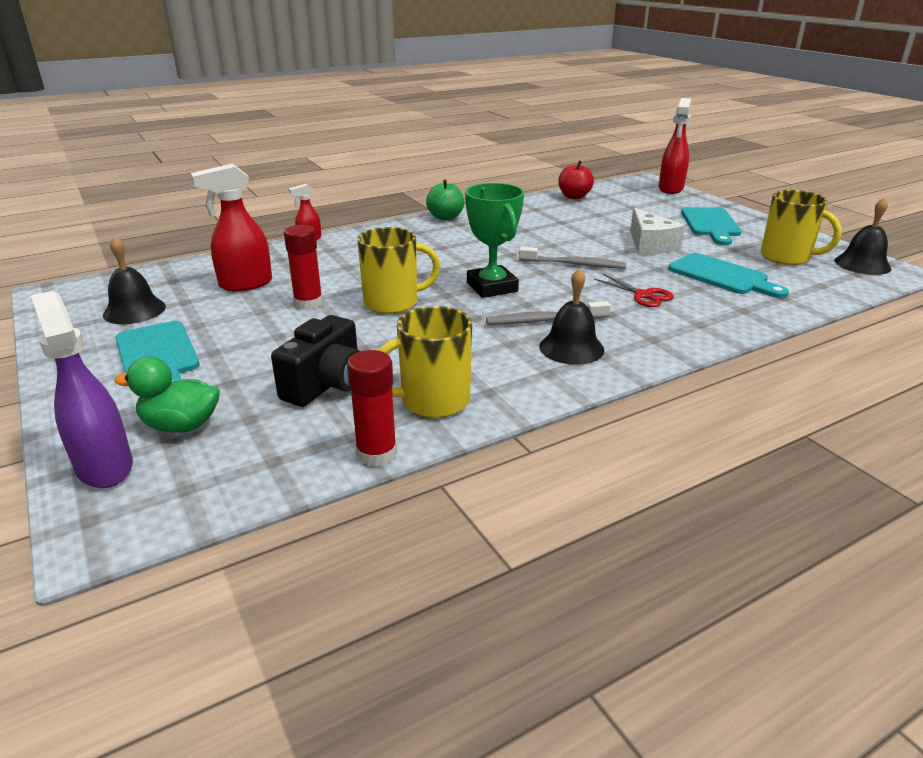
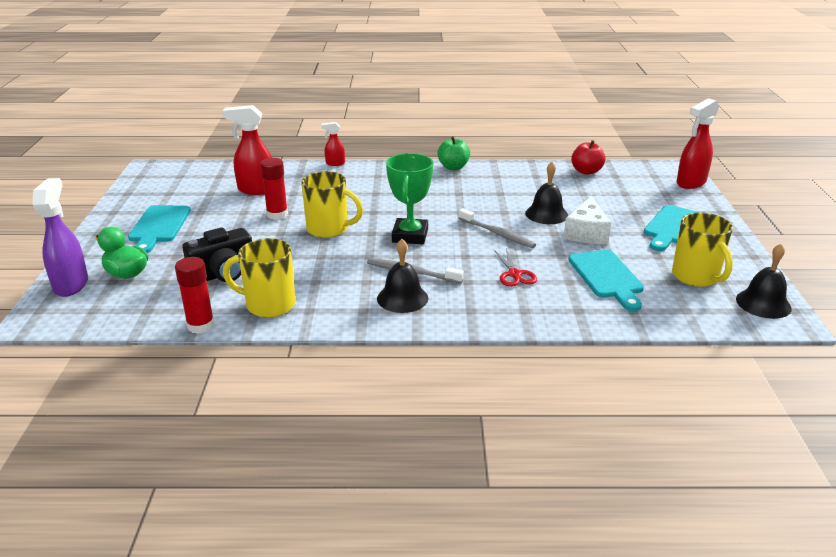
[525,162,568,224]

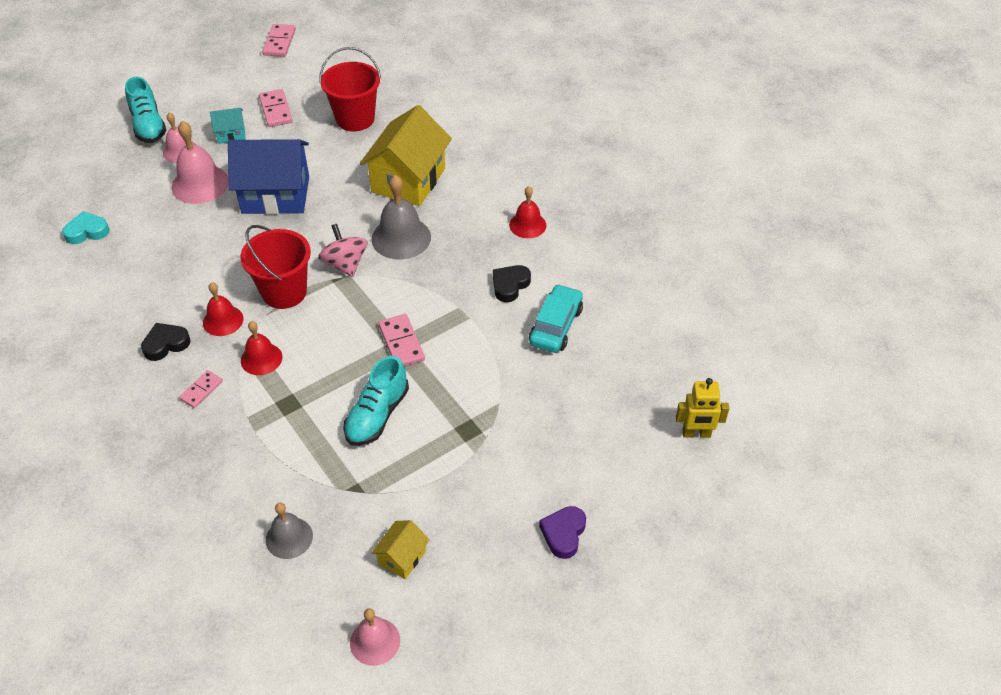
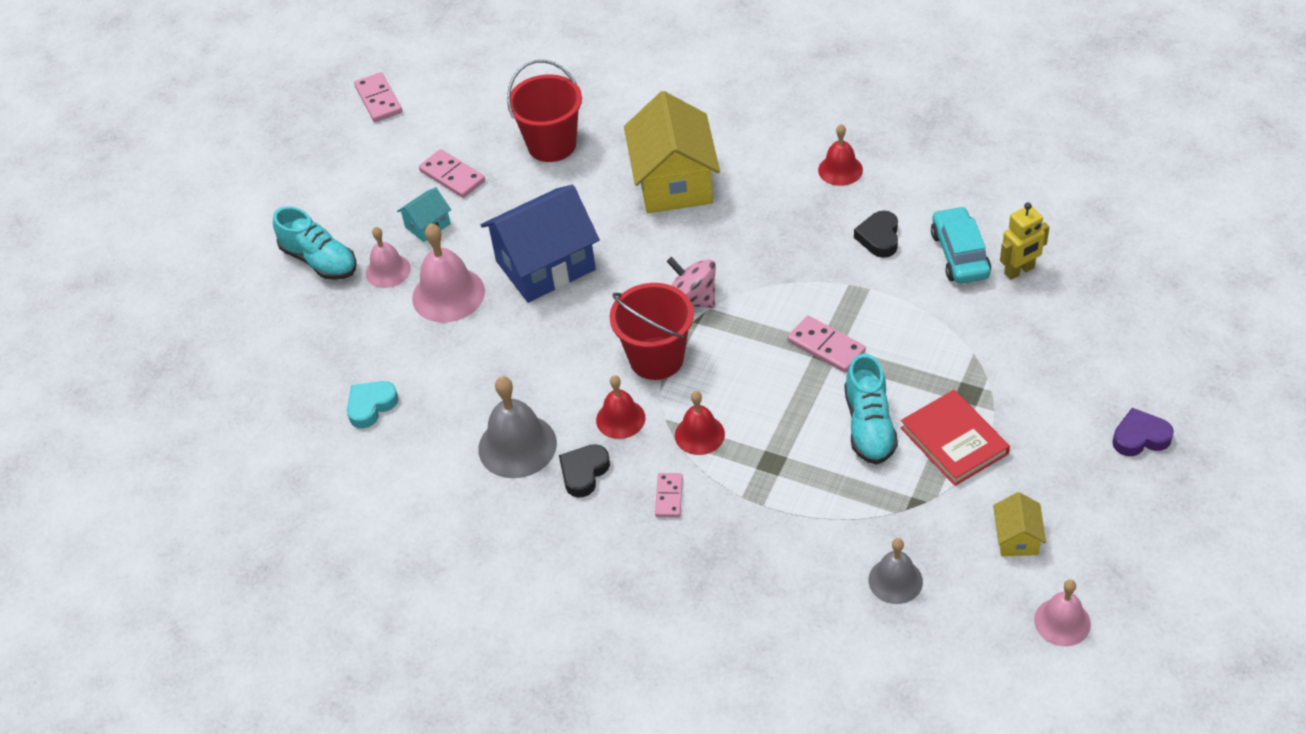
[900,390,1010,486]
[478,376,557,478]
[1000,203,1049,280]
[1112,408,1174,456]

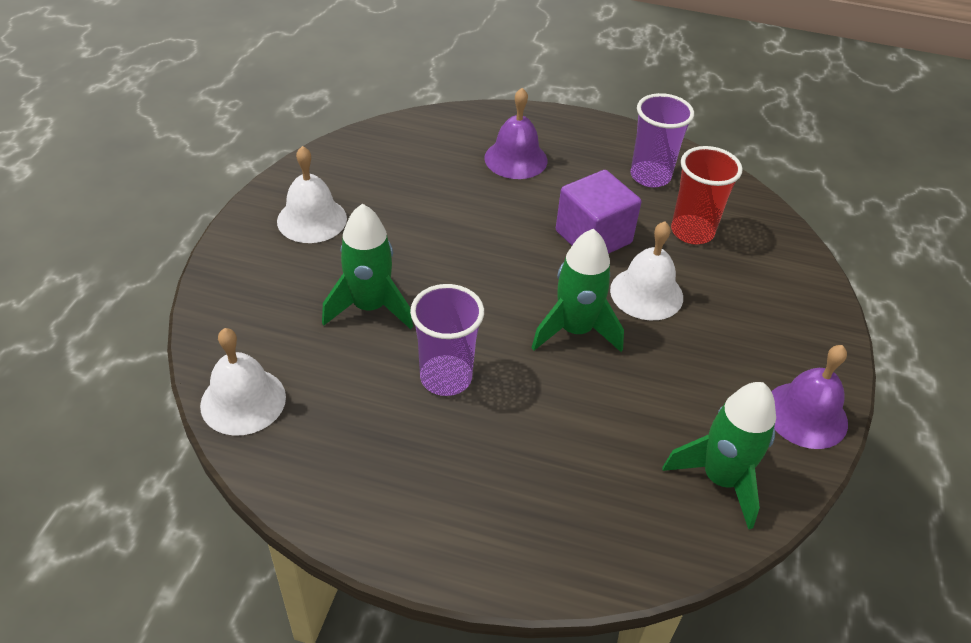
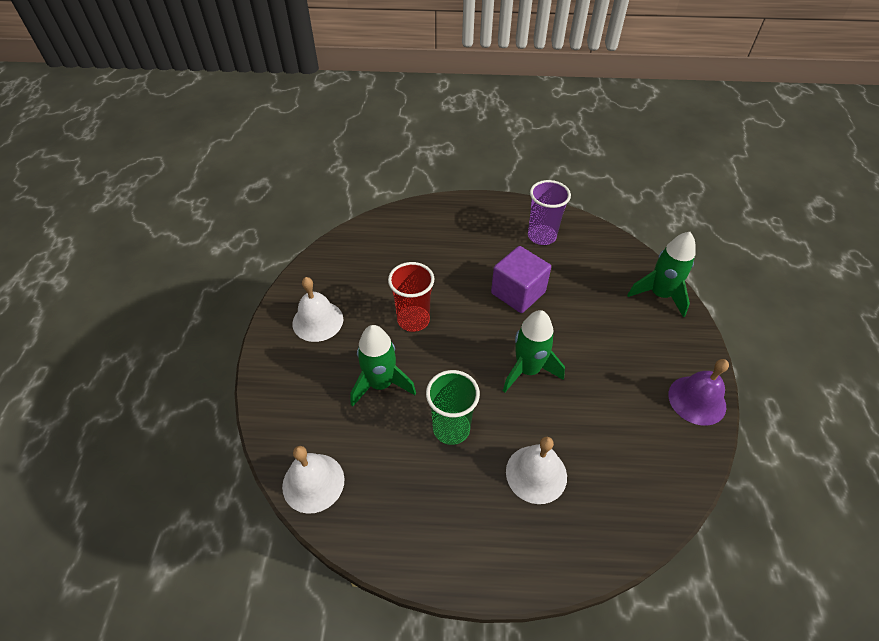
[484,88,547,179] (first image)
[506,437,567,504]
[627,232,696,317]
[388,262,434,332]
[426,370,480,445]

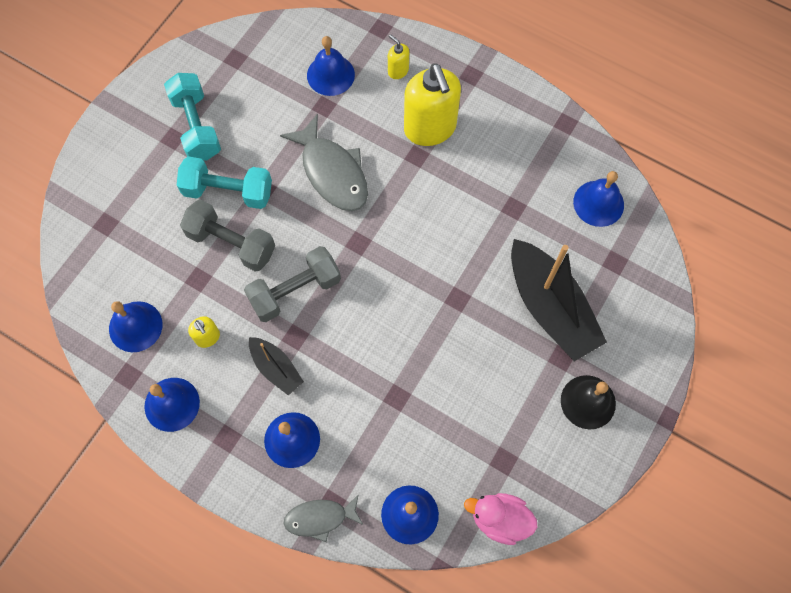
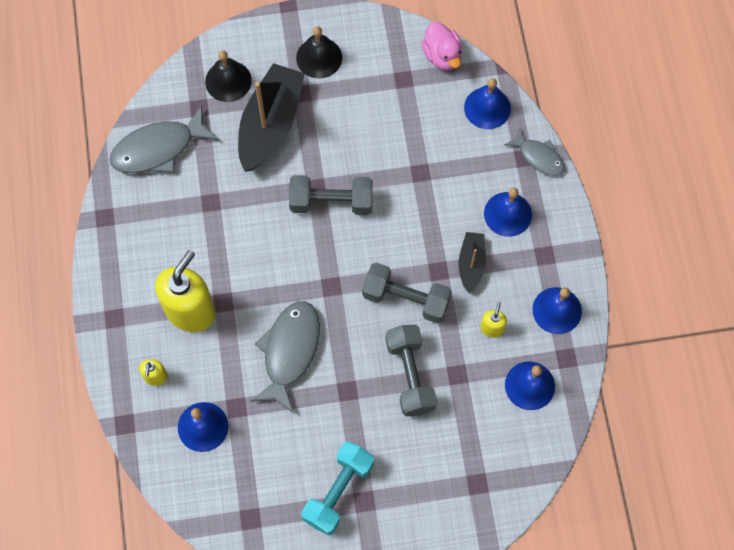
[177,156,272,209] (first image)
[205,50,252,102]
[289,175,373,215]
[110,105,219,173]

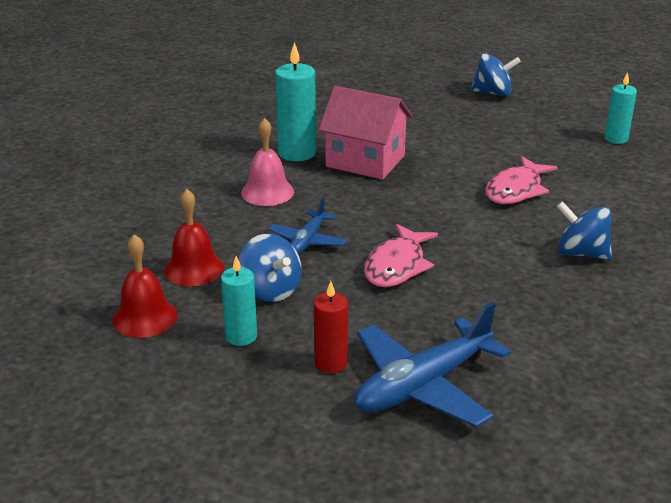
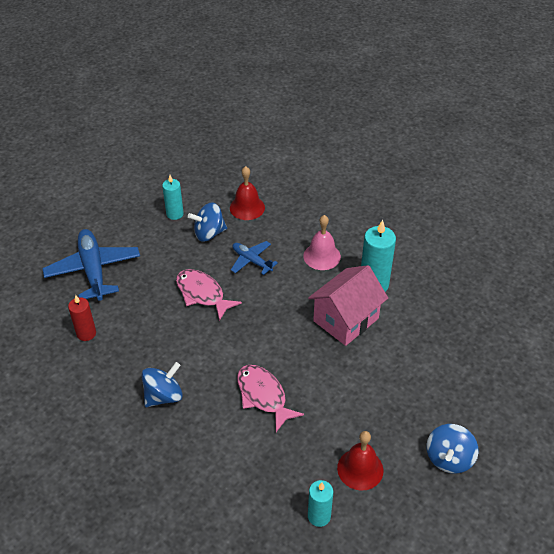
[337,431,383,491]
[68,295,96,341]

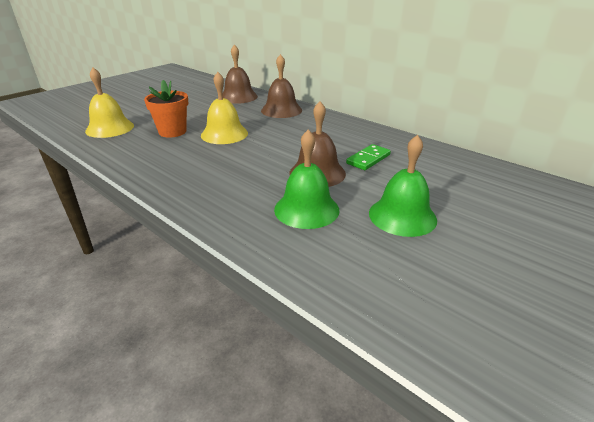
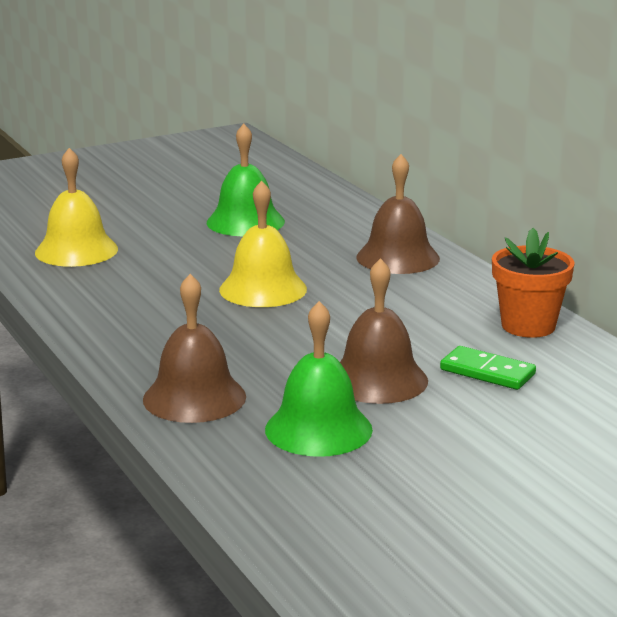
[492,228,575,338]
[143,274,246,423]
[207,124,285,236]
[440,346,536,390]

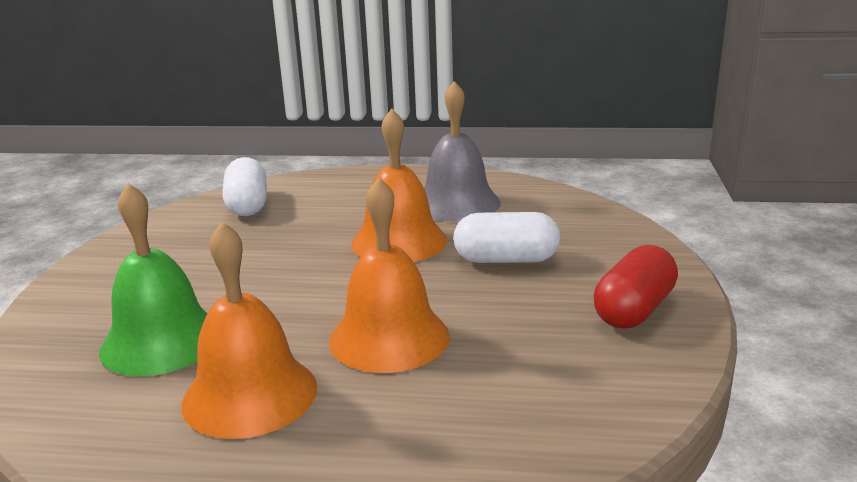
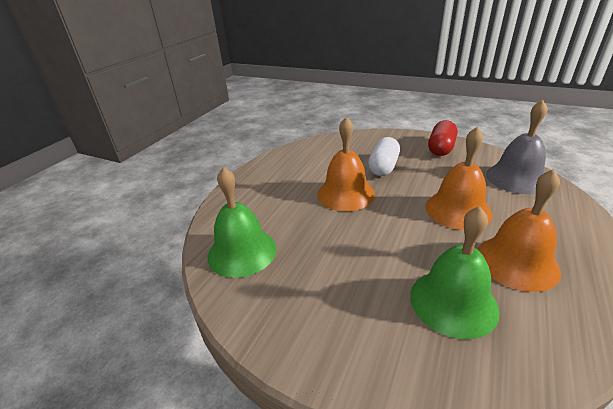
[486,100,547,194]
[207,167,276,278]
[428,120,457,156]

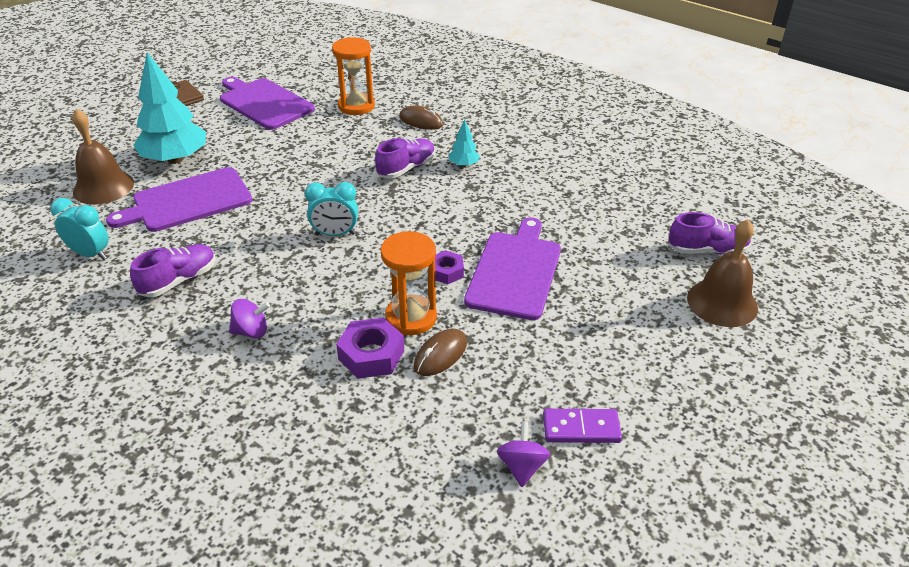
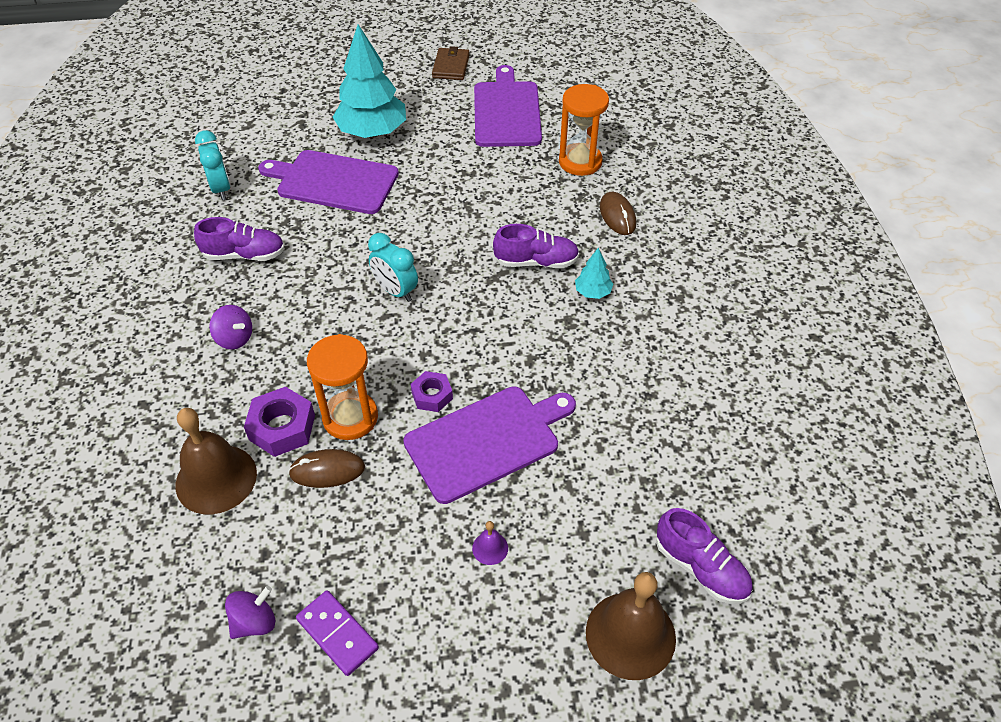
[472,521,508,565]
[176,408,257,514]

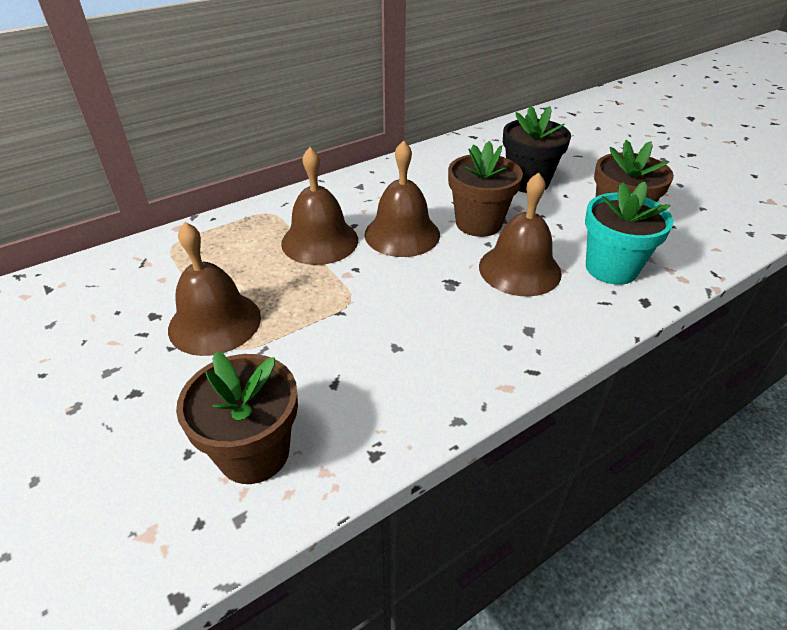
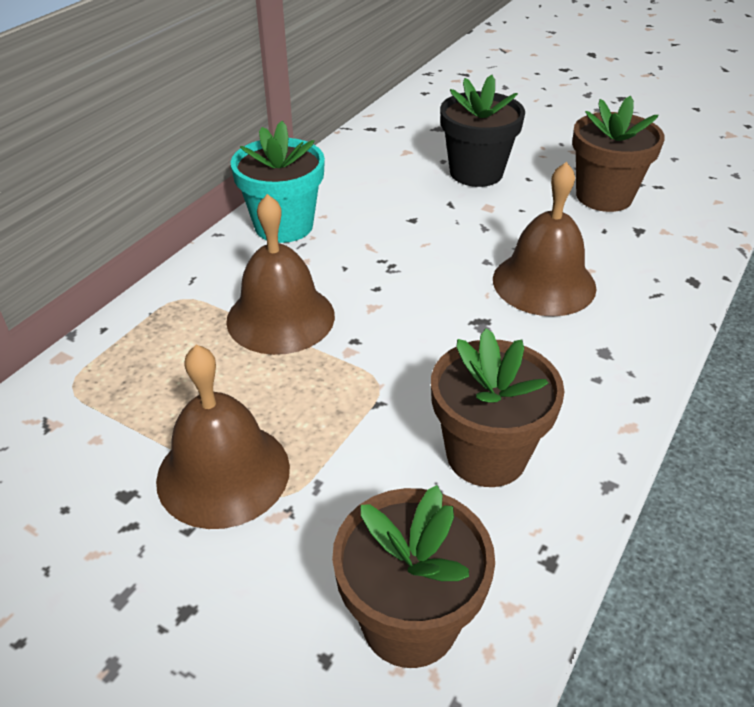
[365,140,440,257] (first image)
[431,328,564,487]
[231,121,325,243]

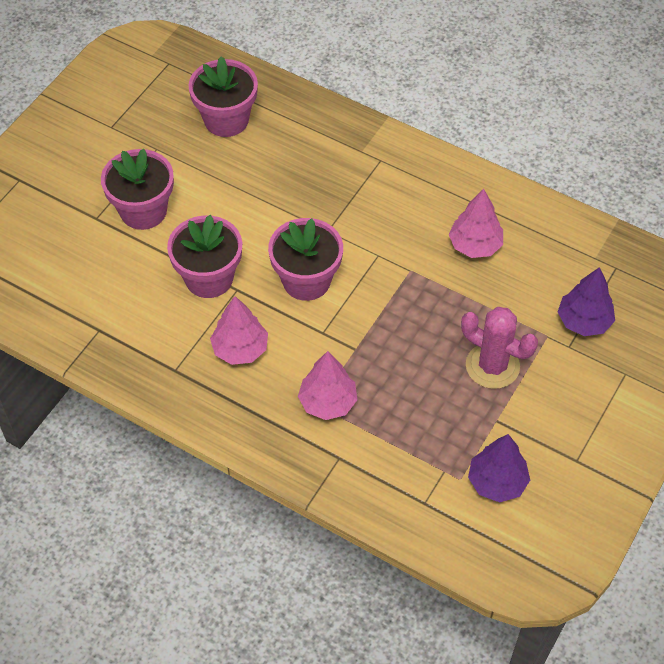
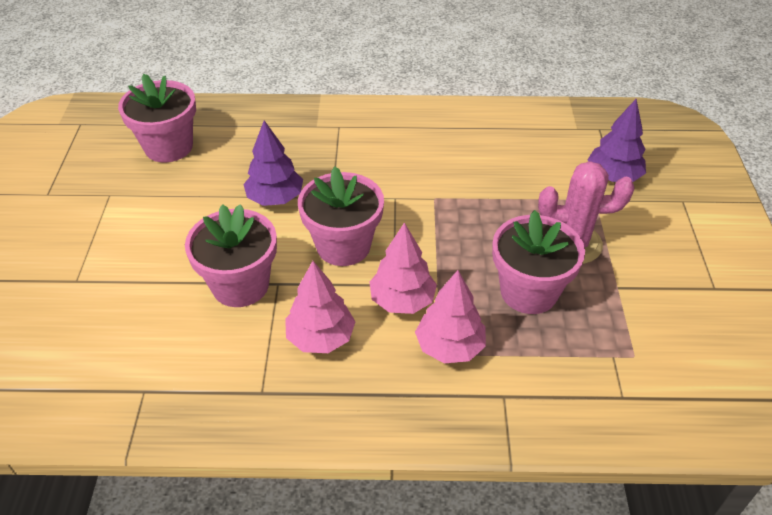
[492,210,585,314]
[369,222,437,314]
[243,120,303,206]

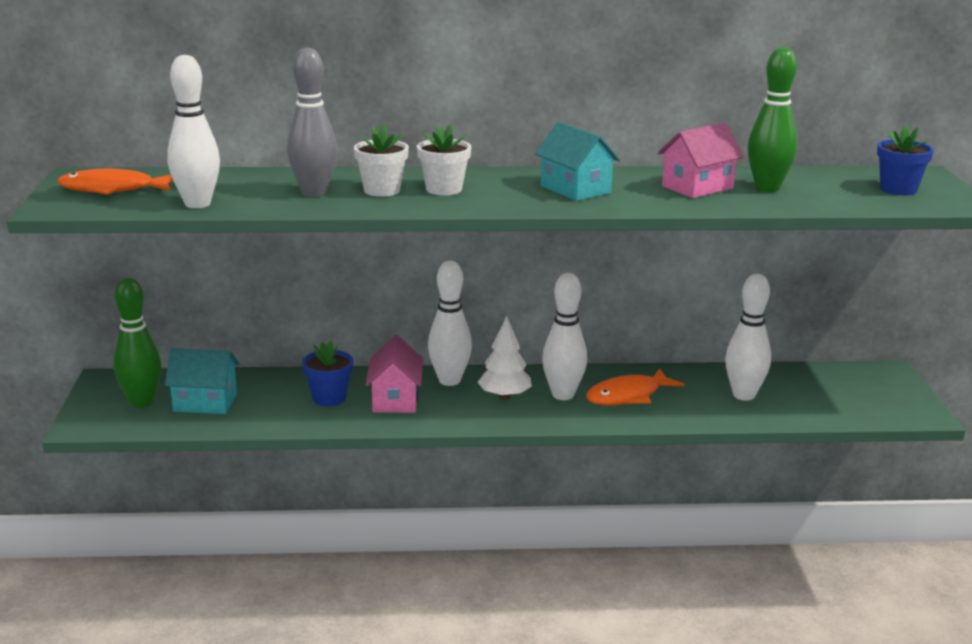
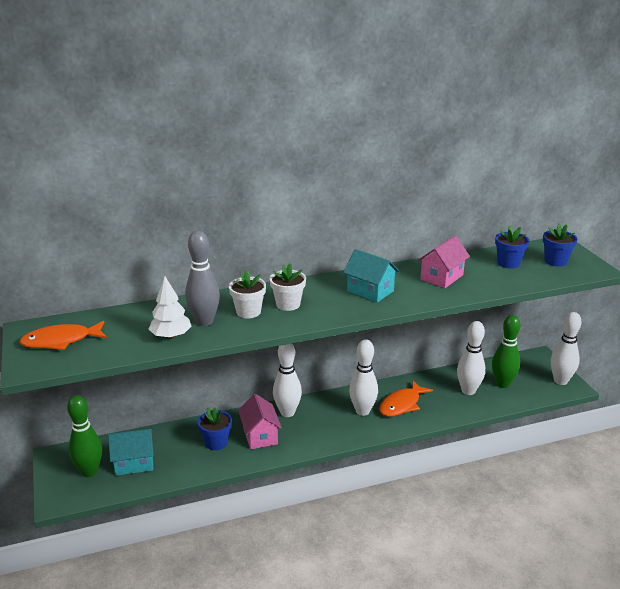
[495,226,529,268]
[551,312,581,385]
[149,276,191,339]
[492,315,521,388]

